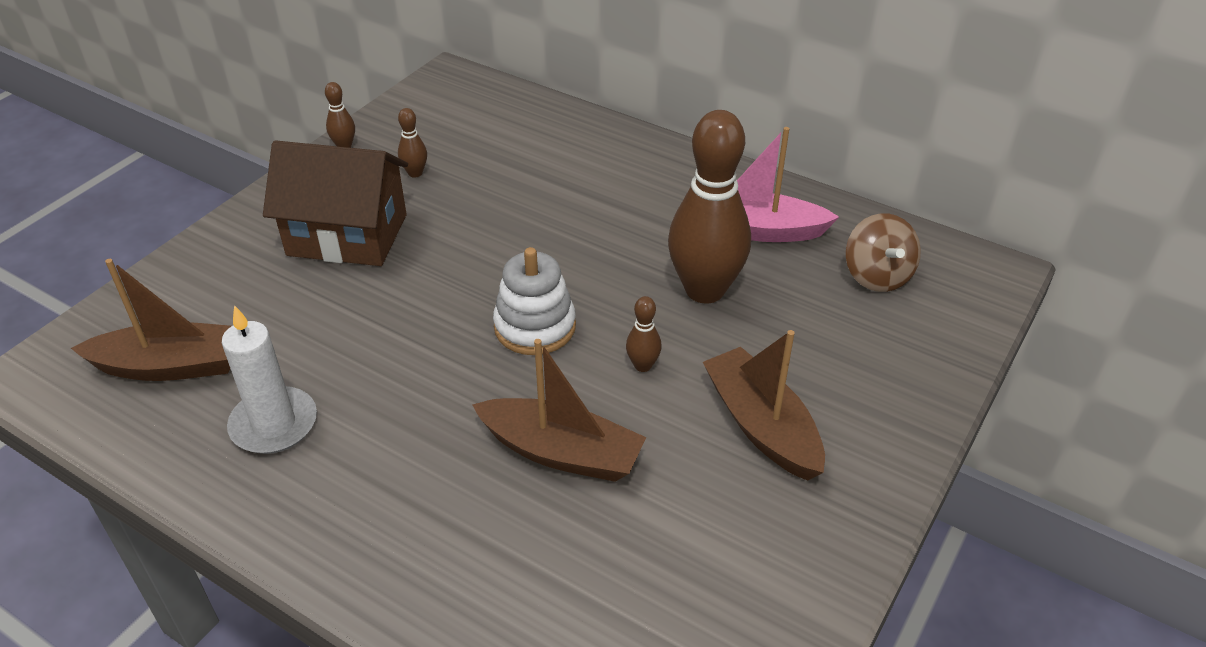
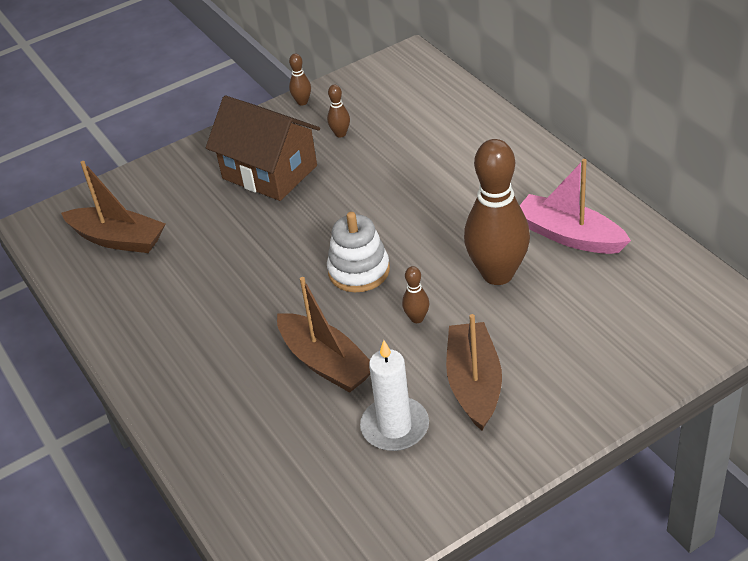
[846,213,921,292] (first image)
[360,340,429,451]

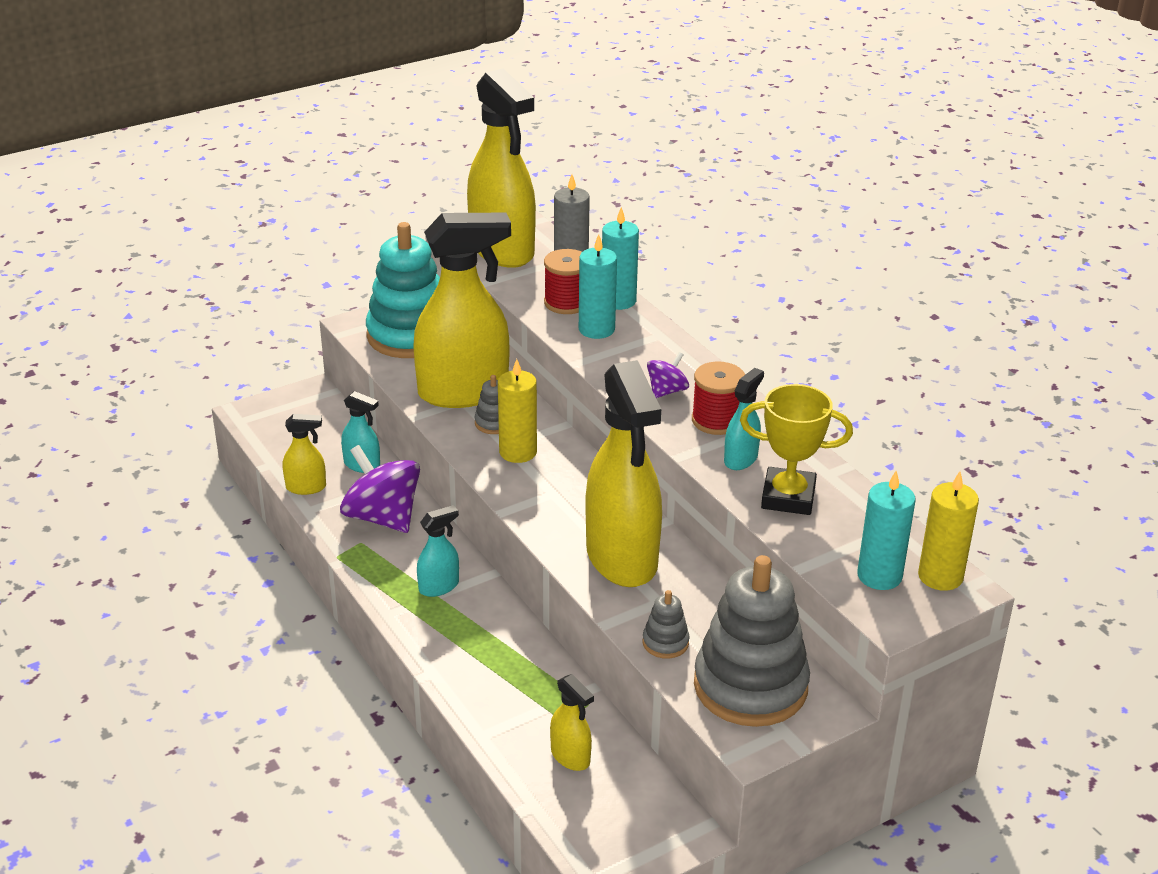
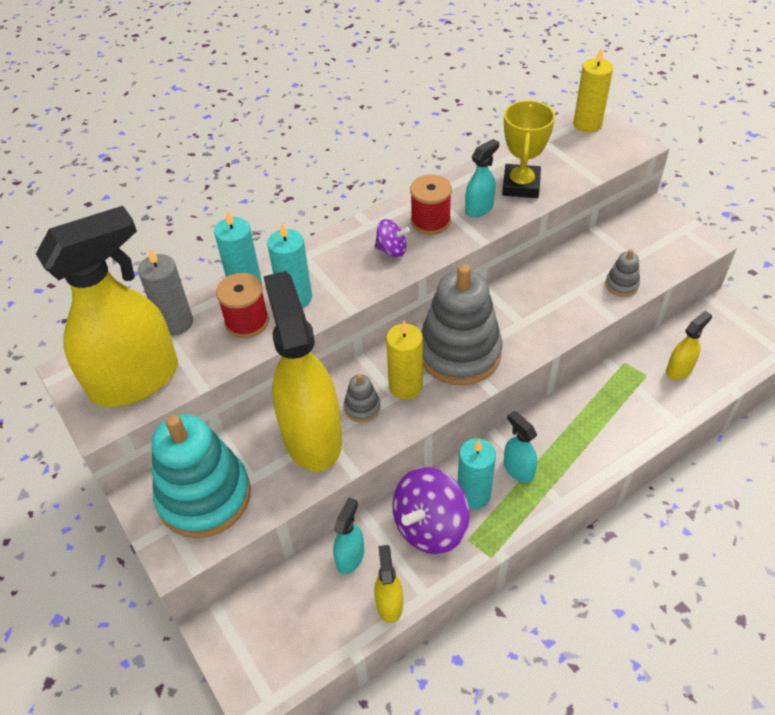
[586,360,662,587] (first image)
[421,264,503,385]
[457,438,496,509]
[375,219,410,257]
[465,139,499,217]

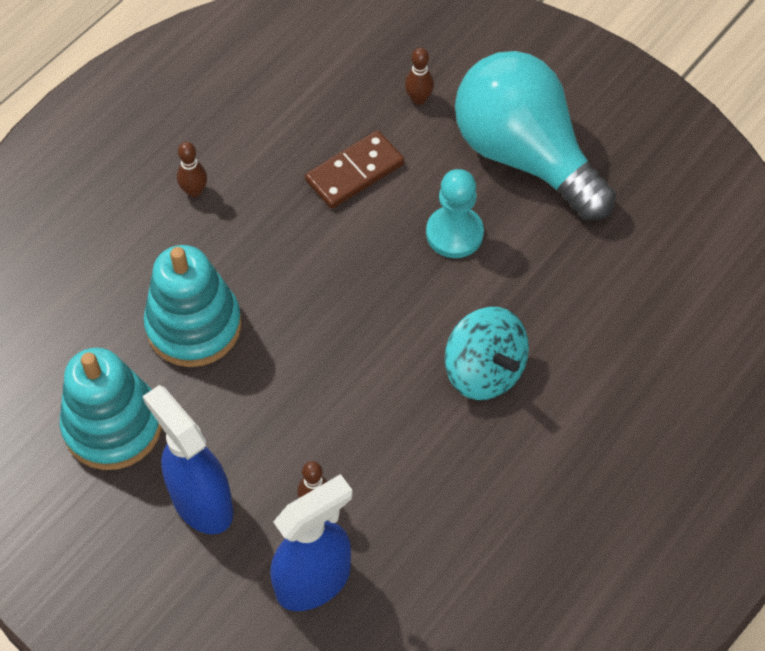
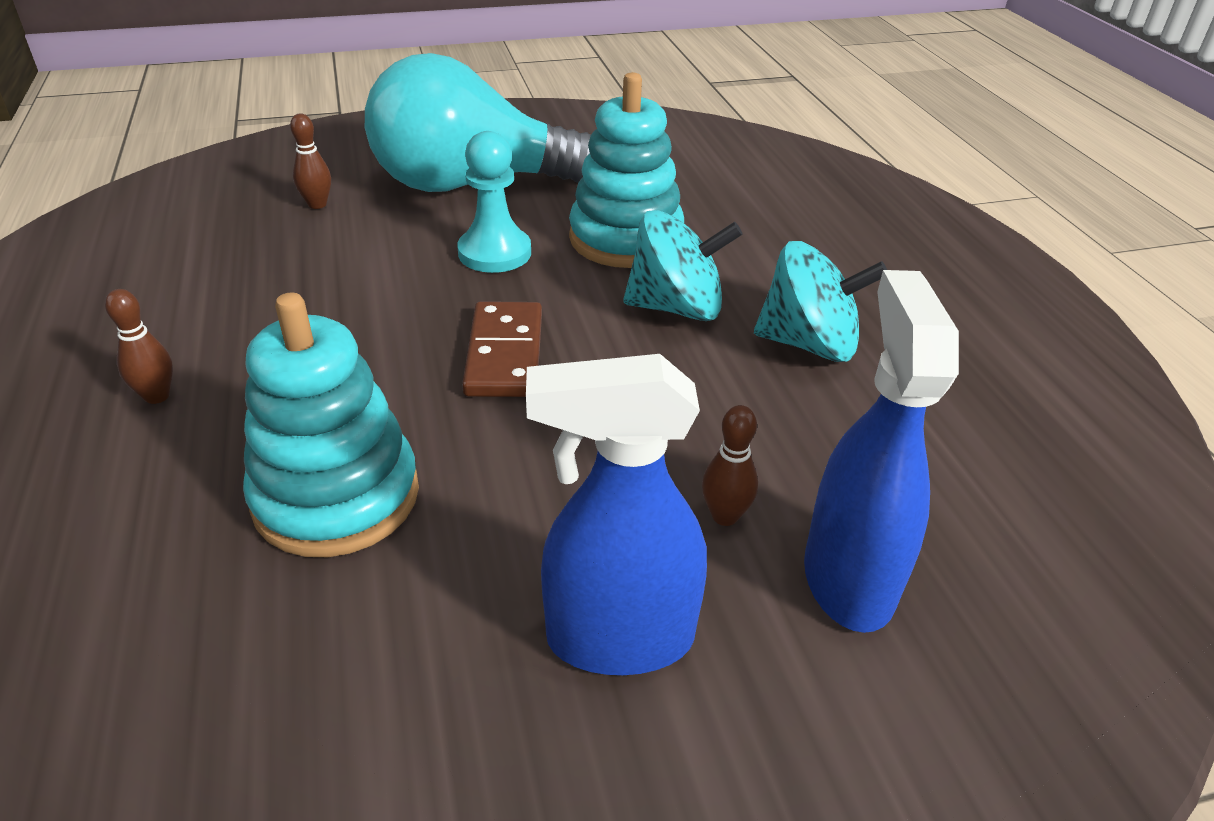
[754,241,887,362]
[569,72,684,268]
[462,301,542,397]

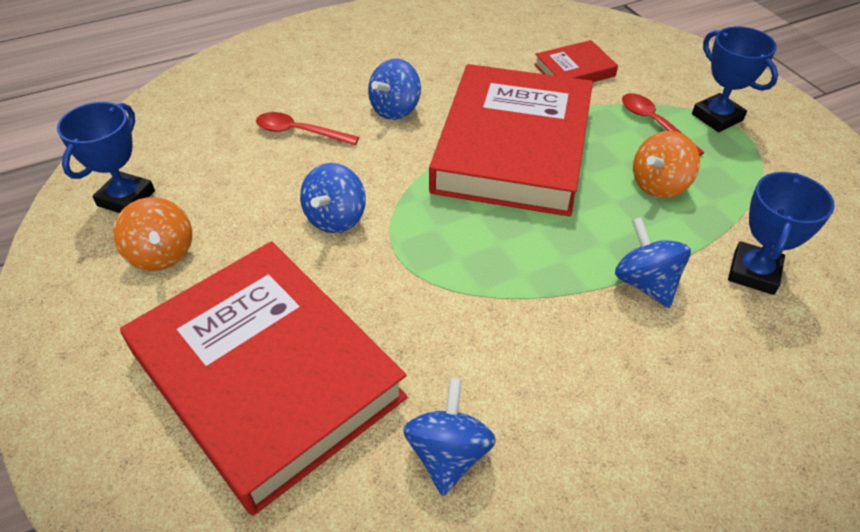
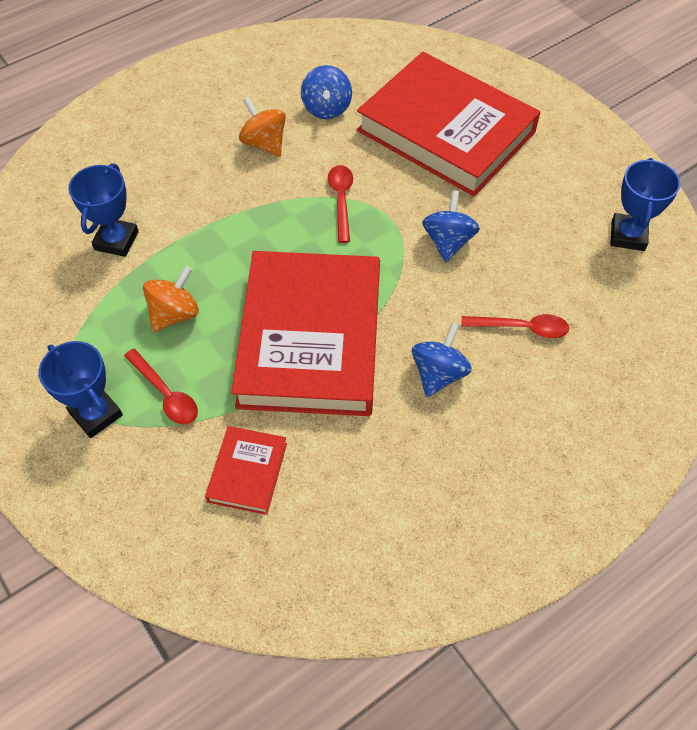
[615,217,691,308] (first image)
[328,165,353,243]
[239,96,286,157]
[205,426,287,515]

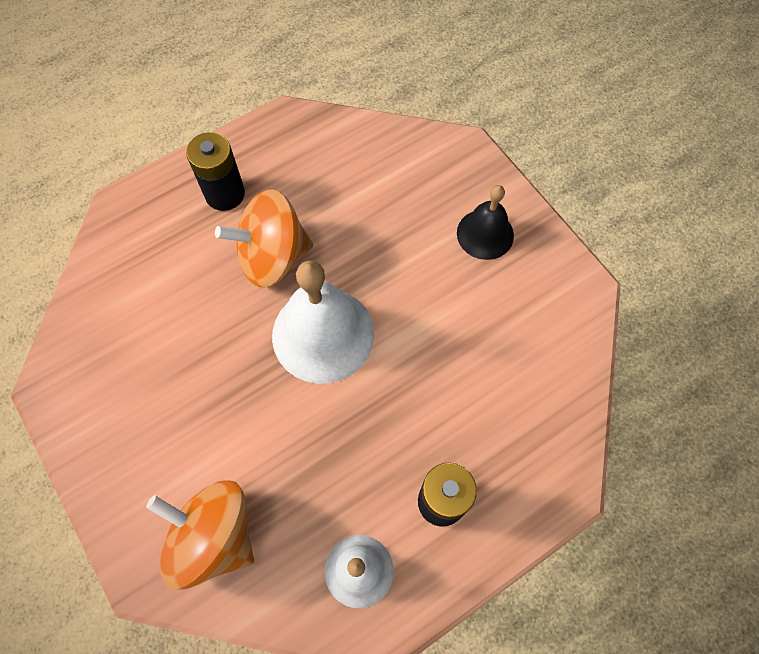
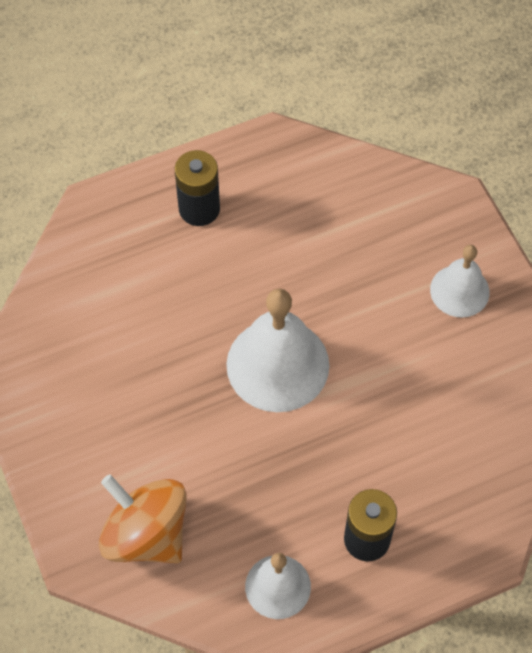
[215,189,313,288] (first image)
[430,245,490,318]

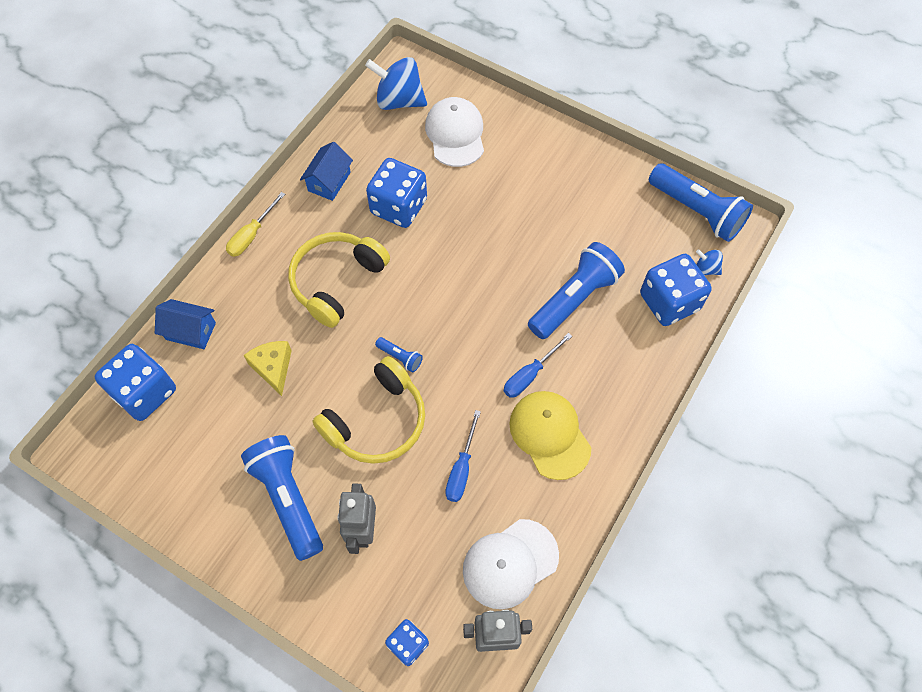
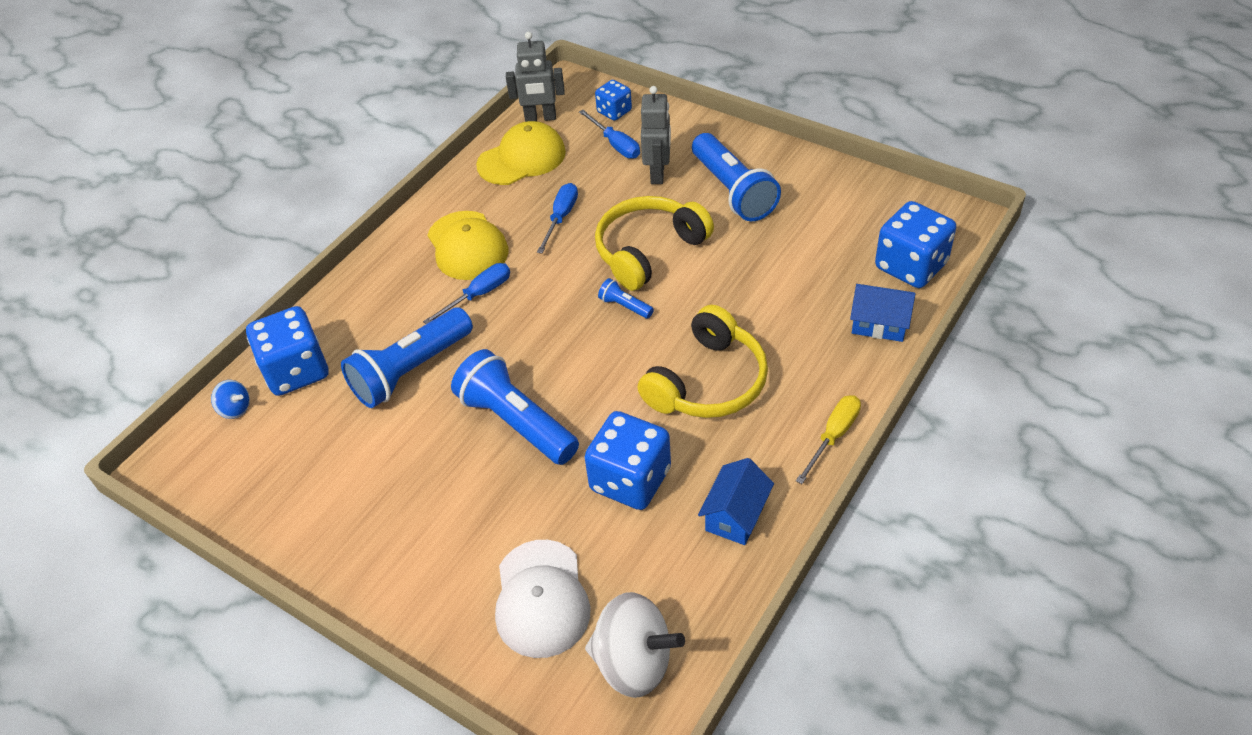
[243,341,292,396] (first image)
[579,110,640,159]
[451,349,579,465]
[585,592,685,698]
[476,121,566,185]

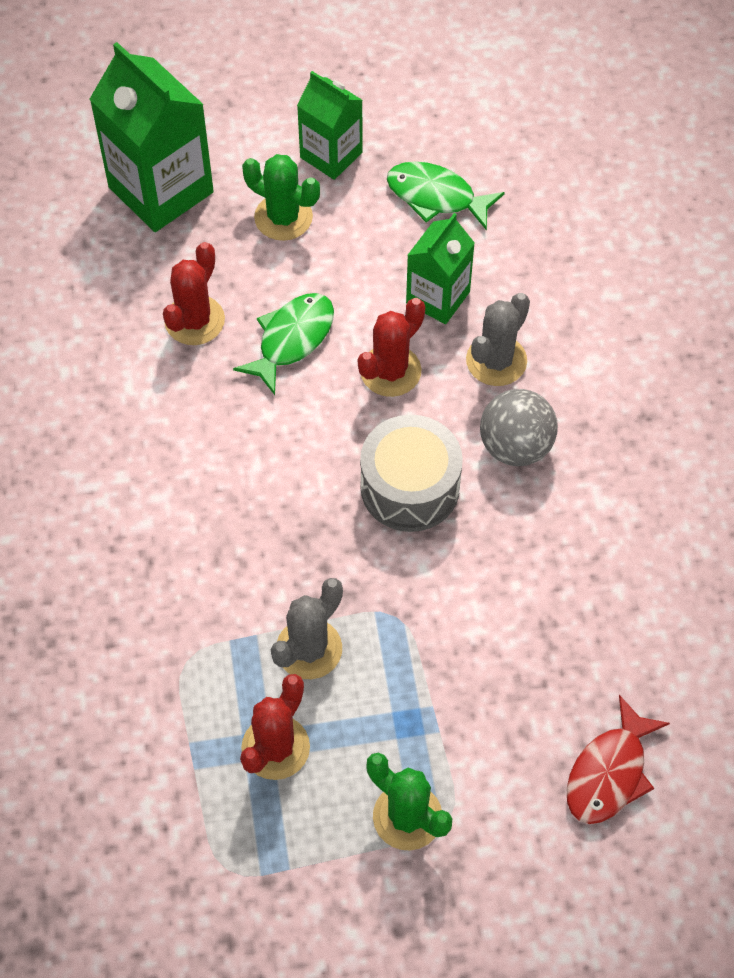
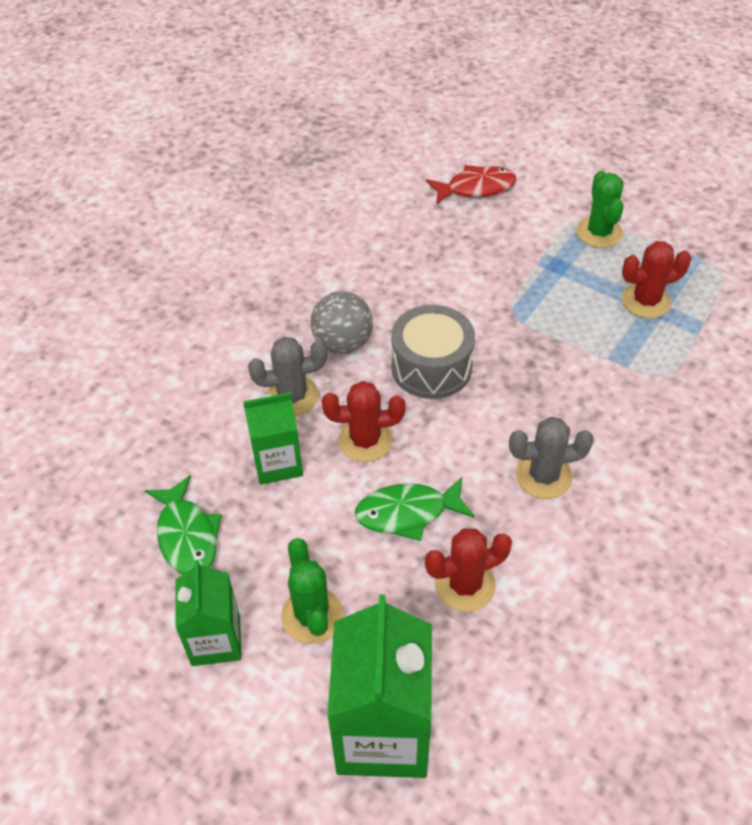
[509,417,594,499]

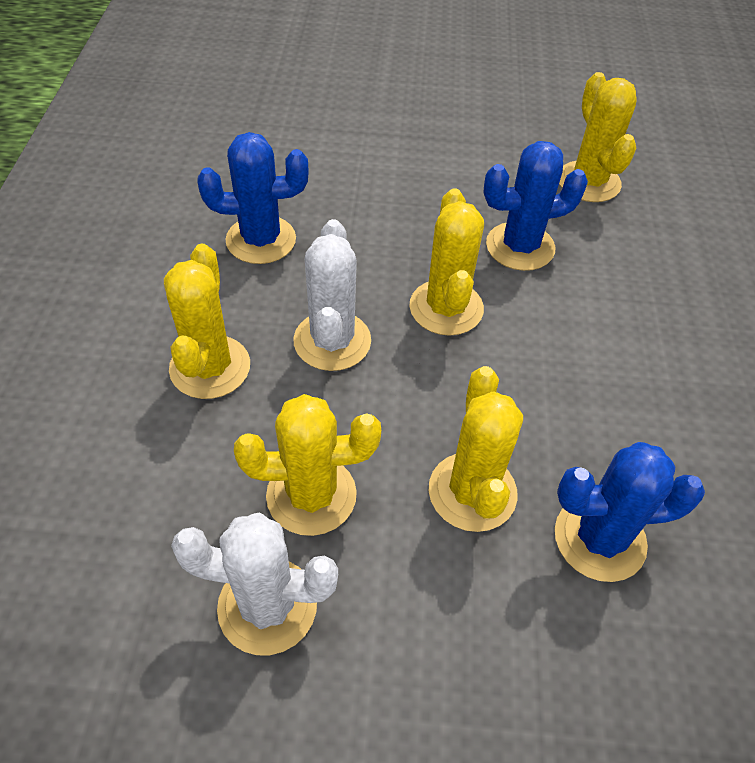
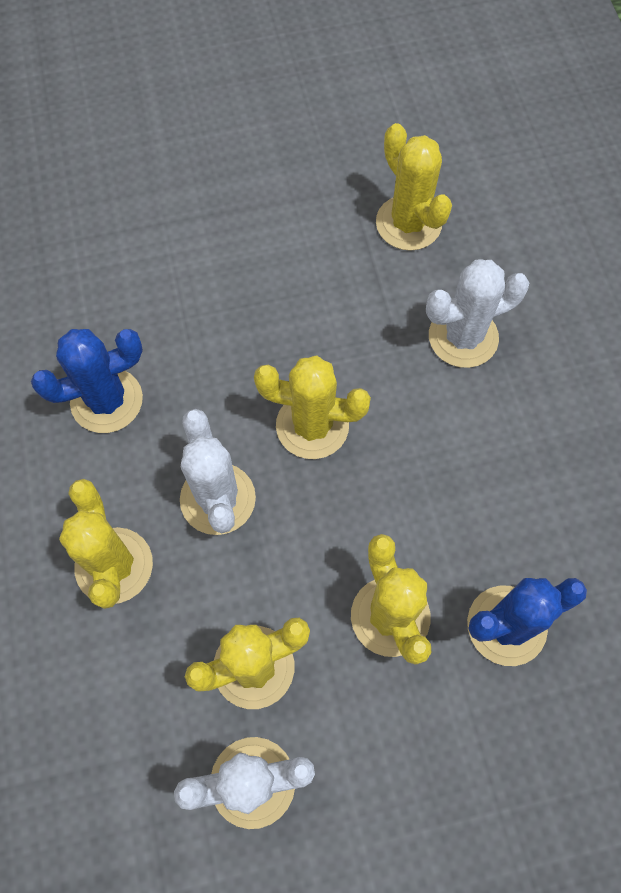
[483,141,588,271] (first image)
[426,259,529,368]
[254,355,371,459]

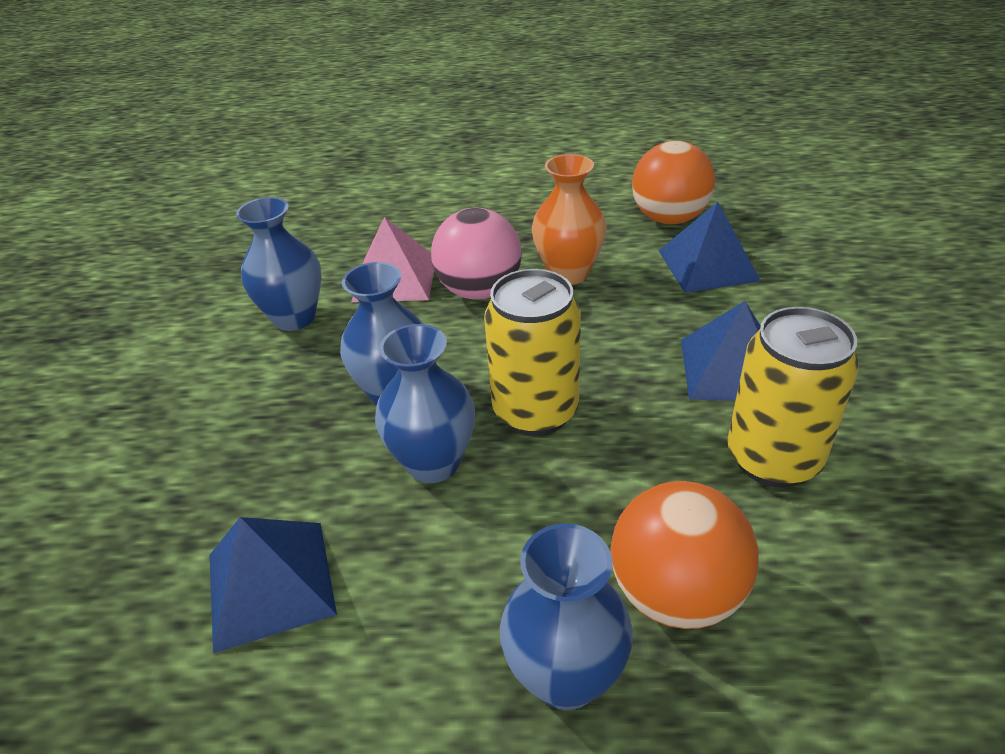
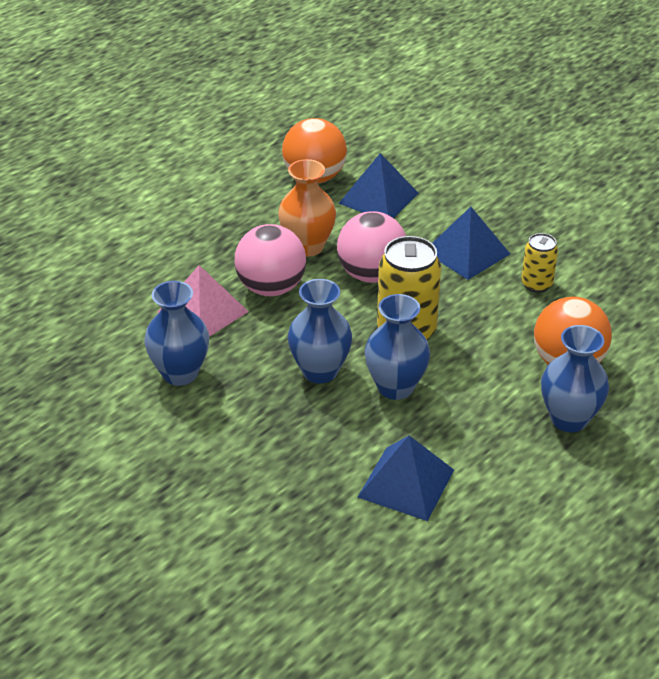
[337,211,406,283]
[521,233,558,293]

